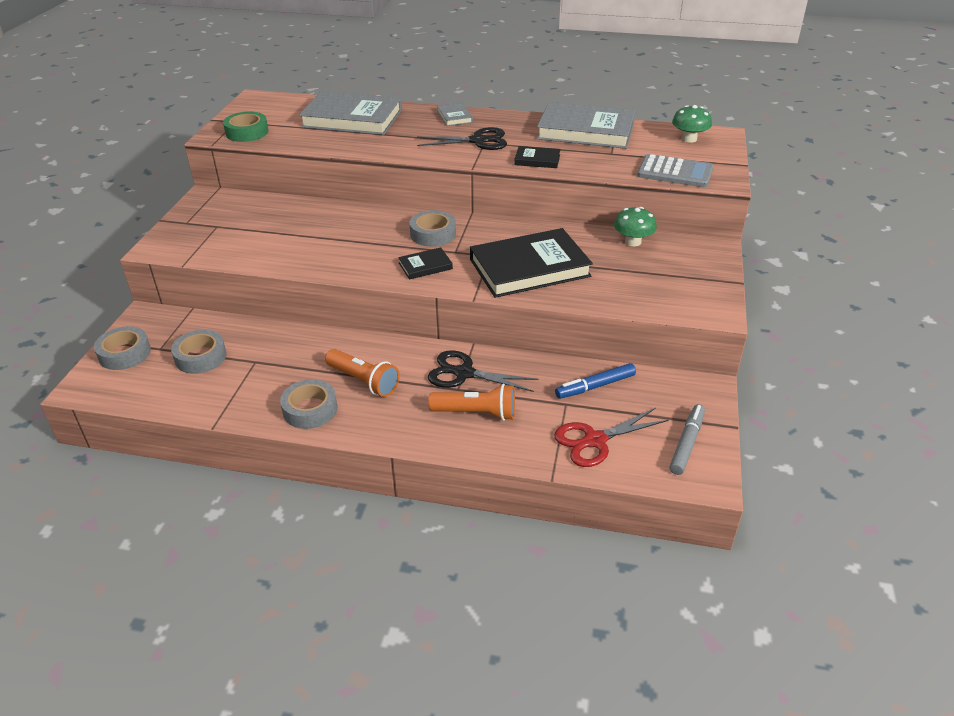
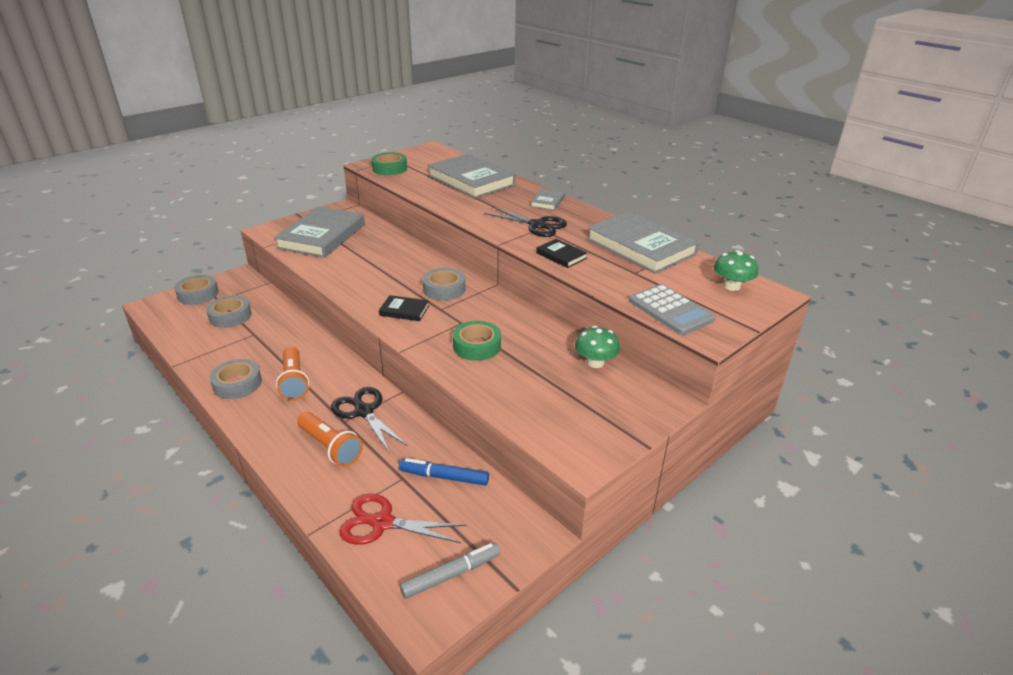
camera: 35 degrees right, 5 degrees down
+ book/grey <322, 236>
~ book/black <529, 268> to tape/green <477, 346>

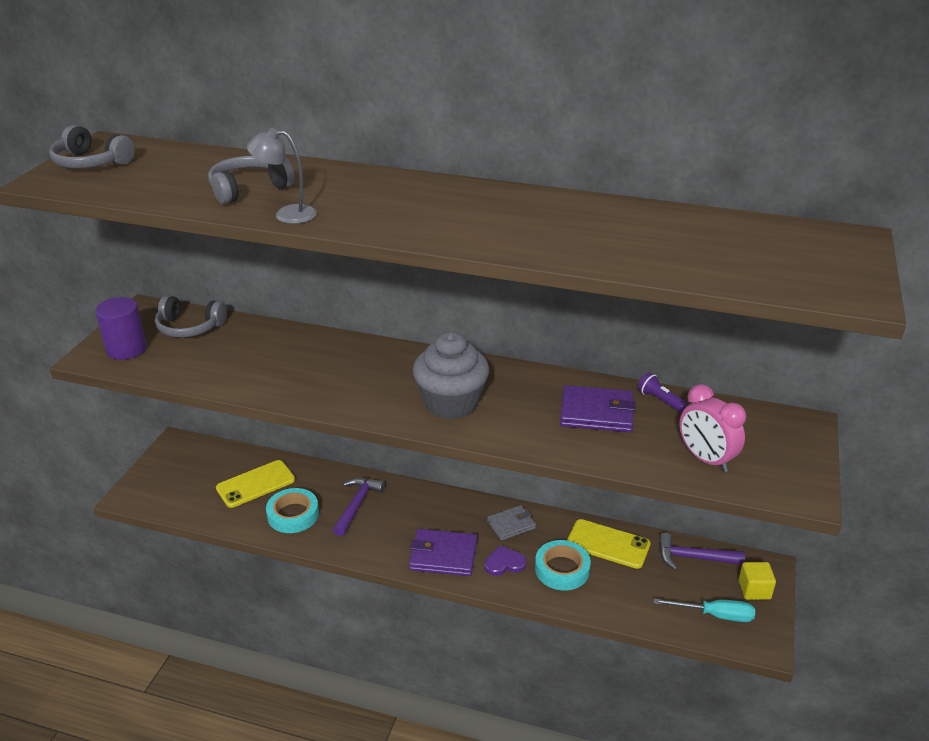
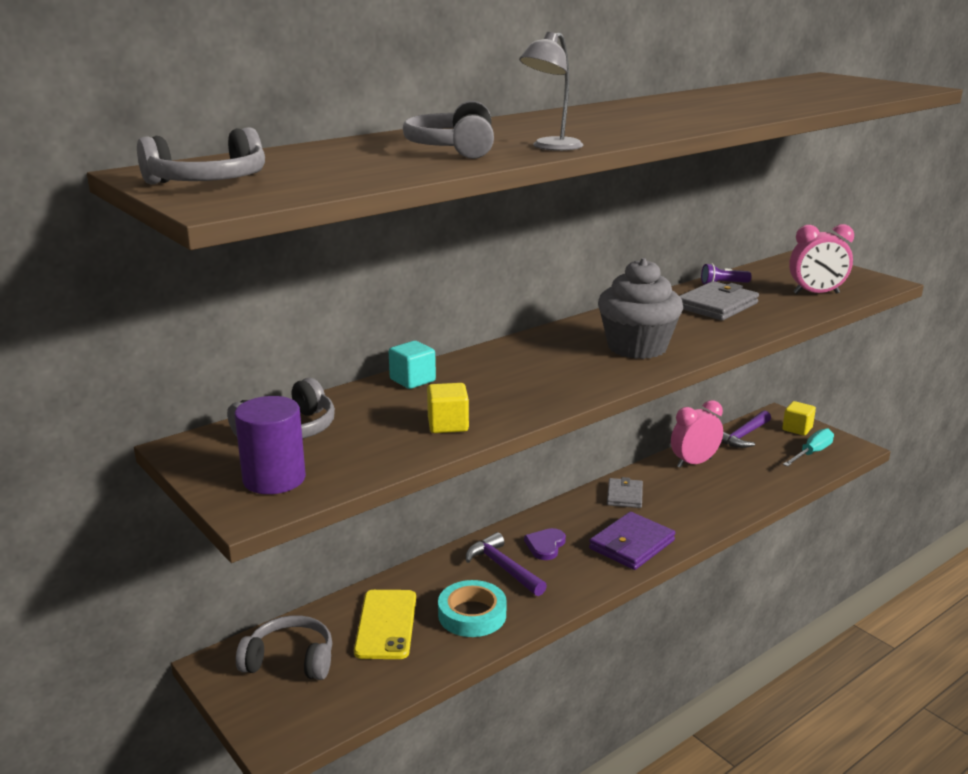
camera: 55 degrees left, 10 degrees down
- tape/turquoise <562, 569>
+ headphones/grey <290, 660>
+ cube/turquoise <412, 380>
+ cube/yellow <448, 425>
~ heart/purple <504, 563> to <545, 545>
~ phone/yellow <608, 544> to clock/pink <694, 463>
~ wallet/purple <596, 413> to wallet/grey <716, 305>

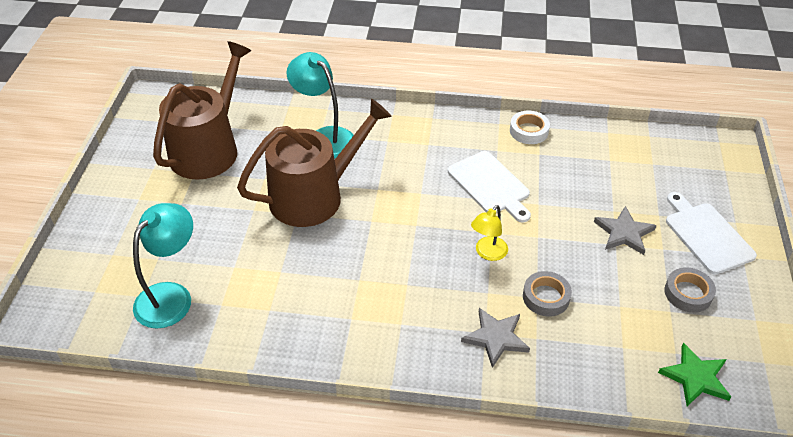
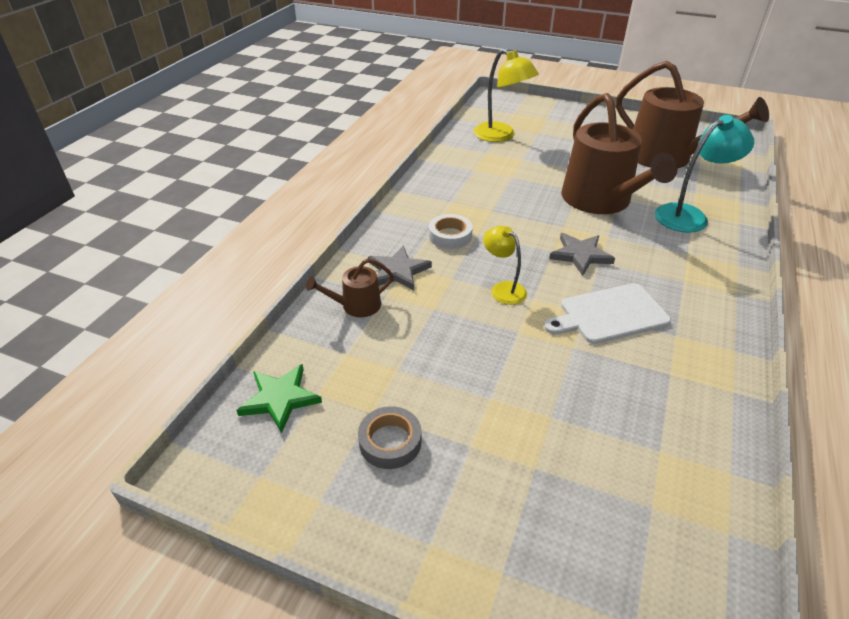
camera: 105 degrees right, 5 degrees down
- tape/grey <546, 297>
- cutting board/white <707, 235>
+ watering can/brown <356, 306>
~ tape/white <529, 131> to <450, 236>
~ star/grey <624, 233> to <580, 255>
~ lamp/turquoise <171, 296> to lamp/yellow <501, 136>

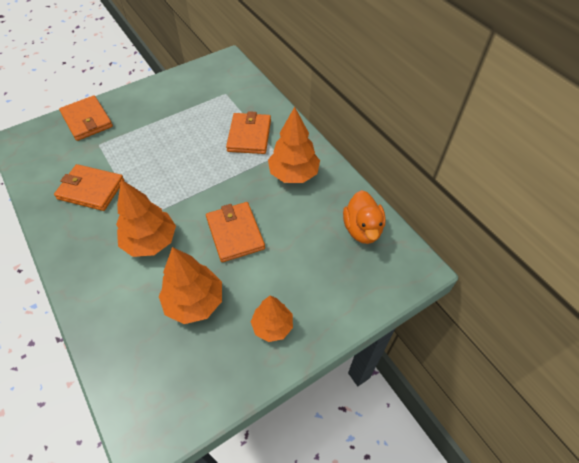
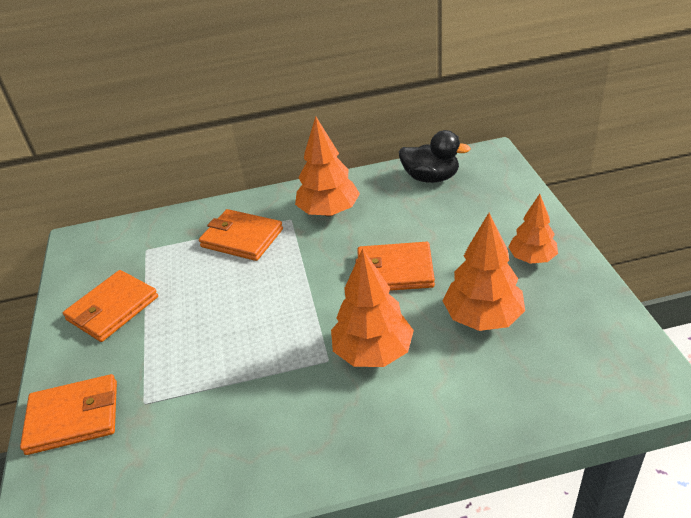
camera: 65 degrees left, 15 degrees down
~ wallet/orange <91, 189> to <112, 308>
~ duck/orange <362, 229> to duck/black <431, 178>

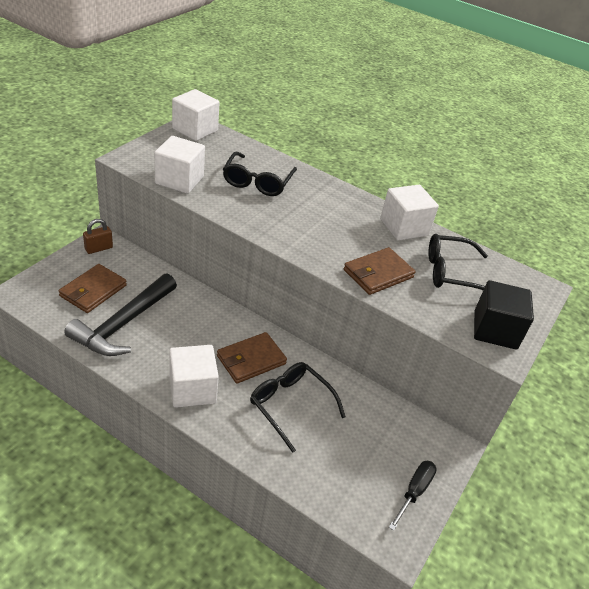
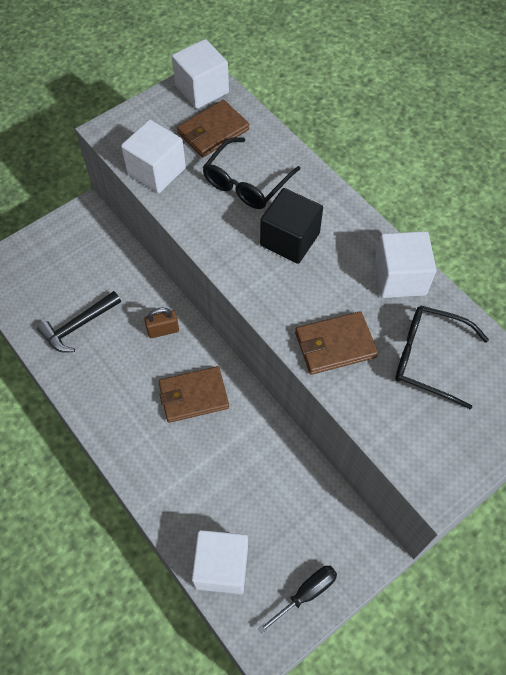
camera: 25 degrees right, 20 degrees up
- glasses/black <290, 405>
~ wallet/brown <93, 291> to <213, 131>
~ padlock/brown <98, 248> to <163, 330>
~ cube/white <192, 389> to <221, 567>
~ cube/black <495, 330> to <290, 239>
~ hammer/black <123, 324> = <78, 326> x0.66

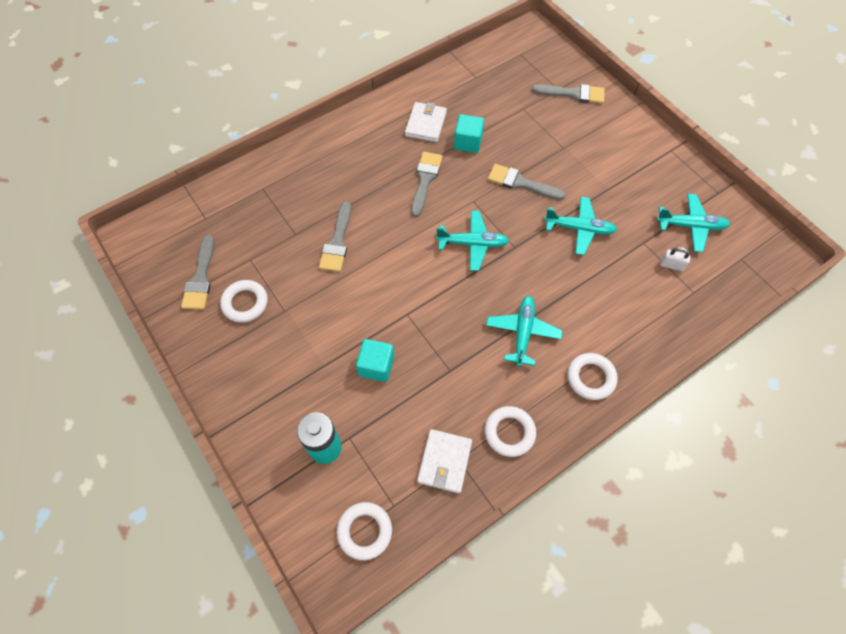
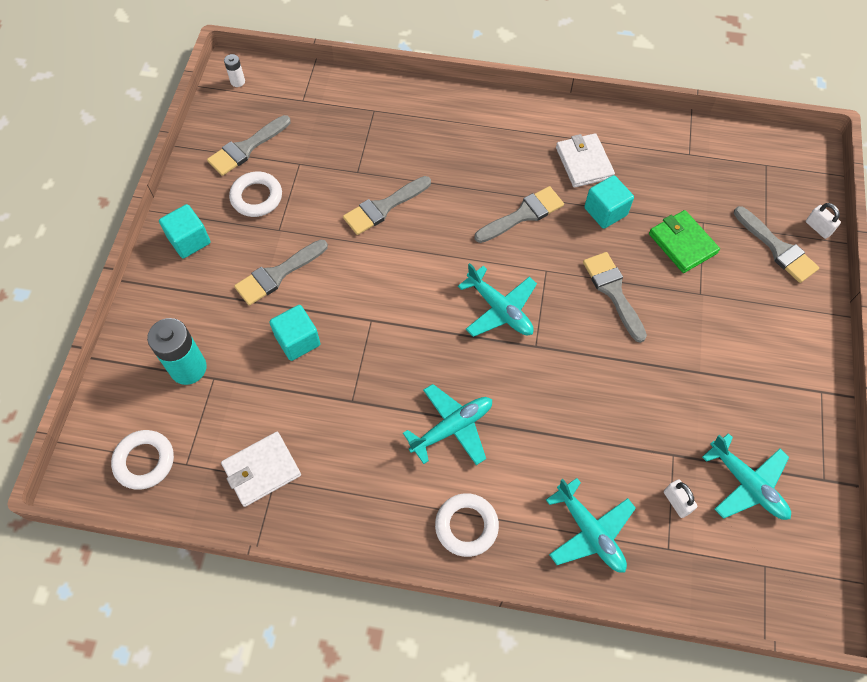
camera: 45 degrees right, 0 degrees up
- ring/white <509, 432>
+ cube/turquoise <189, 240>
+ battery/white <237, 81>
+ brush/grey <277, 274>
+ wallet/green <682, 243>
+ padlock/white <818, 228>
~ plane/turquoise <579, 229> to <589, 532>
~ wallet/white <426, 124> = <584, 163> 75 degrees counterclockwise

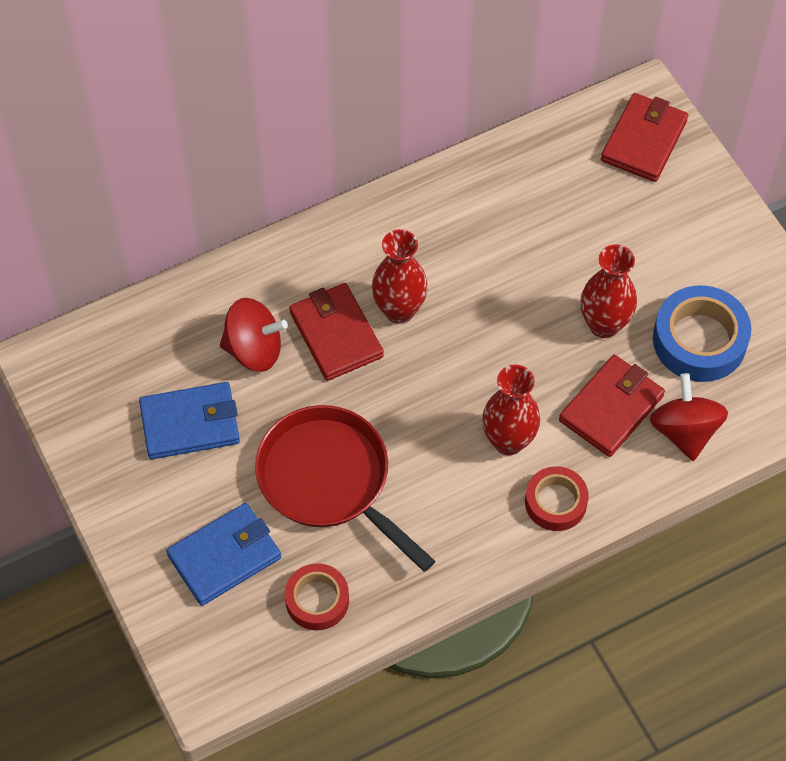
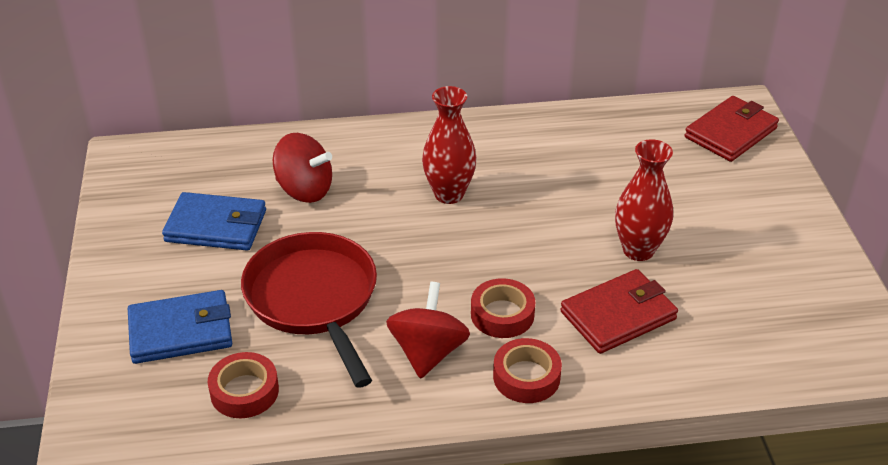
camera: 20 degrees right, 20 degrees down
- wallet/red <336, 334>
- tape/blue <699, 340>
~ spinning top/red <684, 431> to <428, 352>
~ vase/red <508, 441> to tape/red <502, 314>

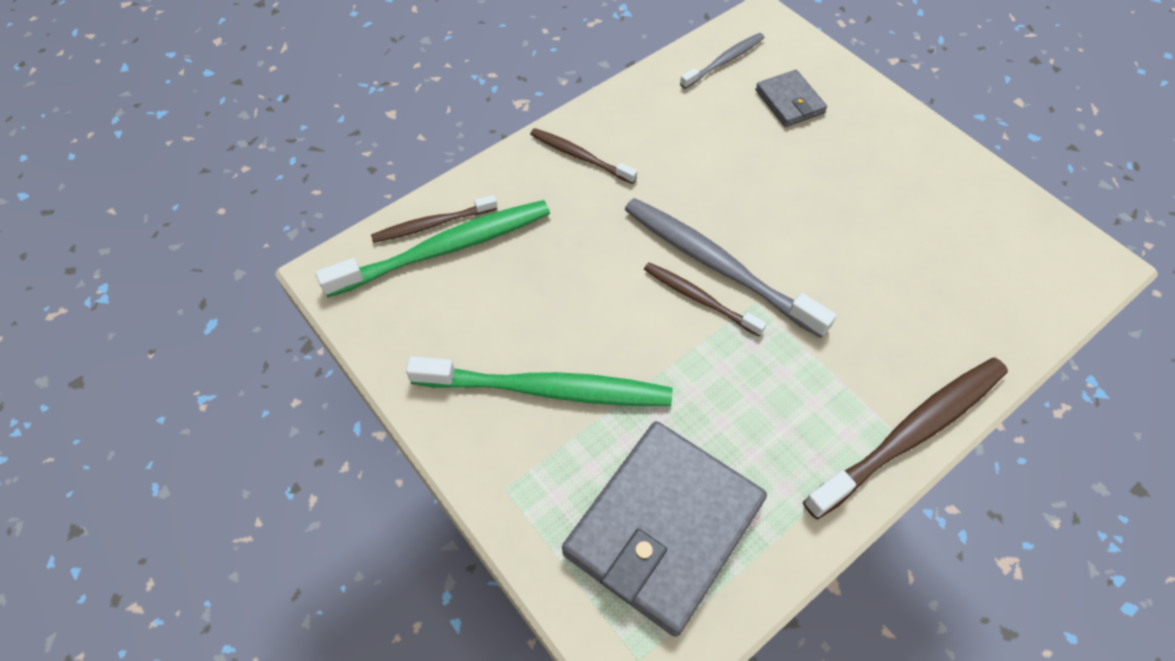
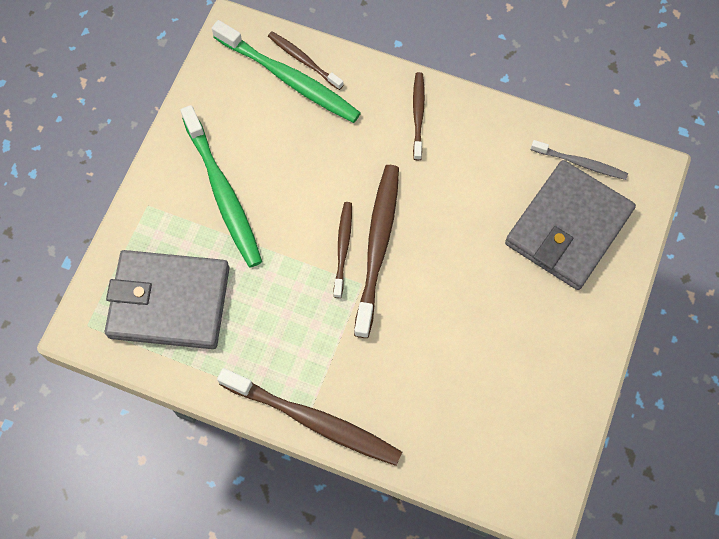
camera: 60 degrees right, 10 degrees up
~ toothbrush/grey <716, 265> to toothbrush/brown <378, 246>
~ wallet/grey <789, 101> = <568, 228> x2.08

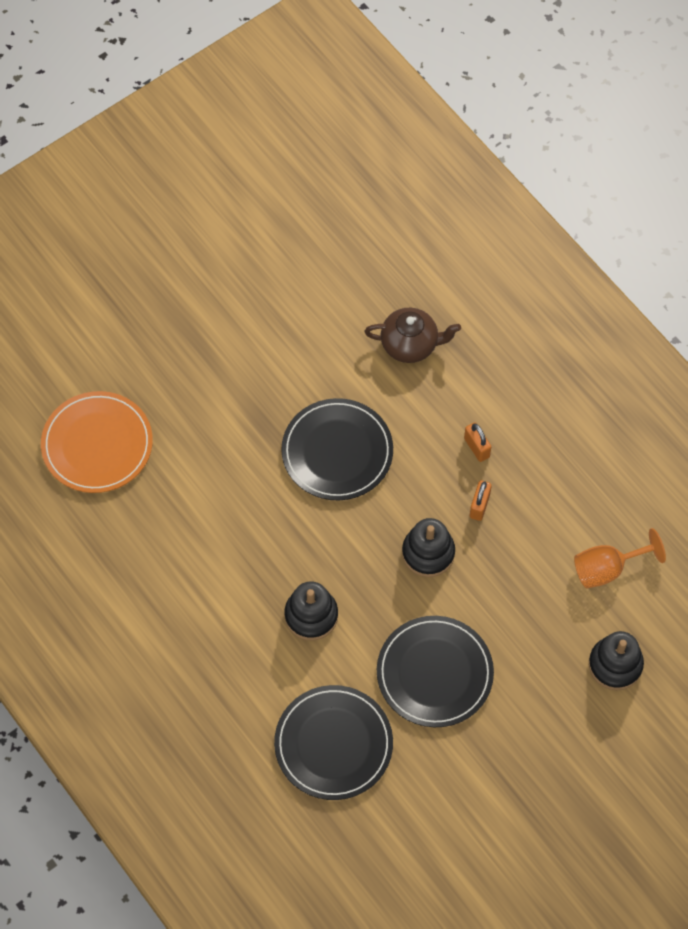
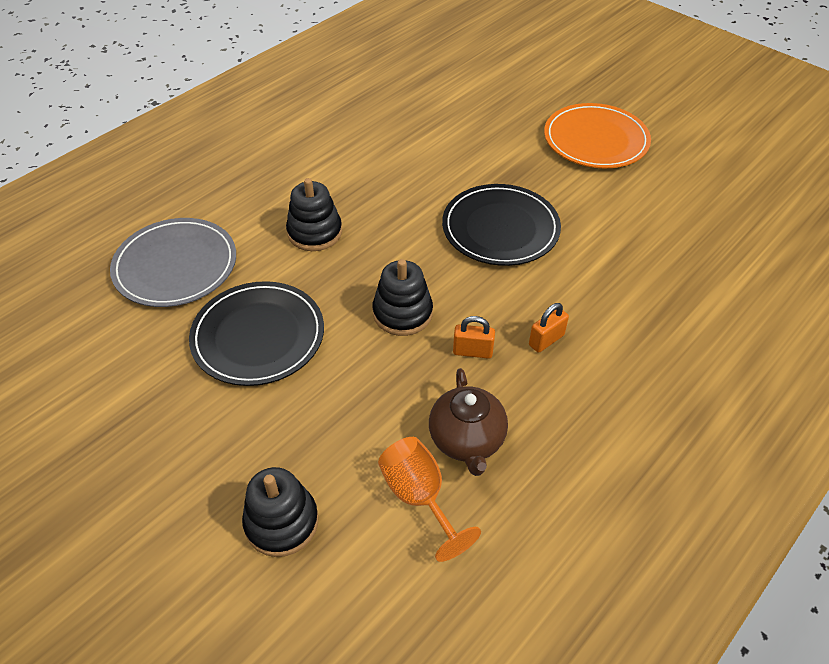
camera: 80 degrees right, 15 degrees down
~ plate/orange <97, 444> to <595, 140>
~ teapot/brown <410, 344> to <467, 440>
~ plate/black <333, 744> to plate/grey <175, 266>

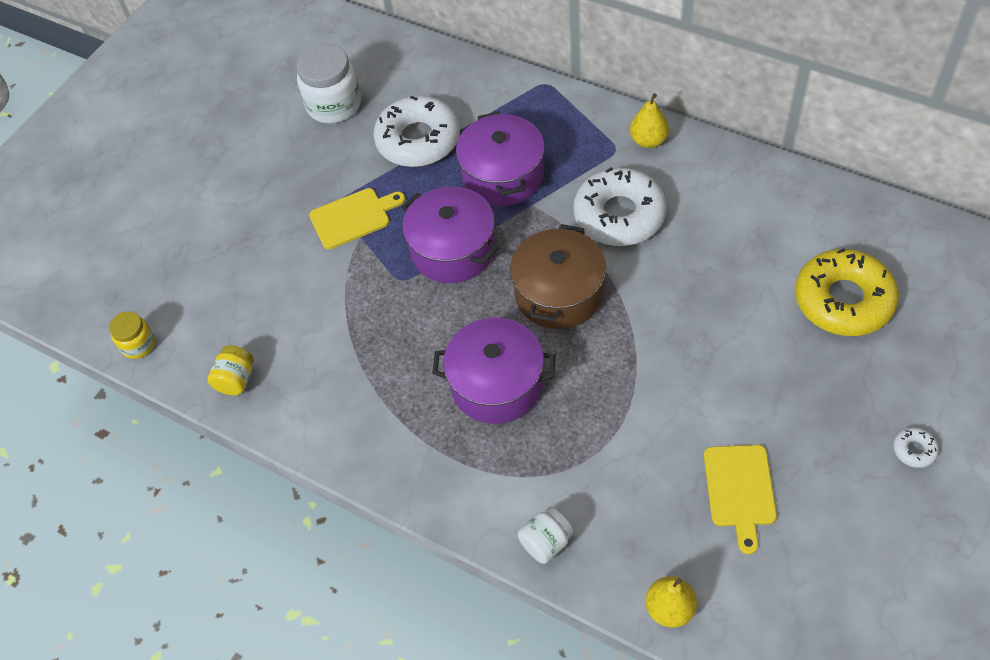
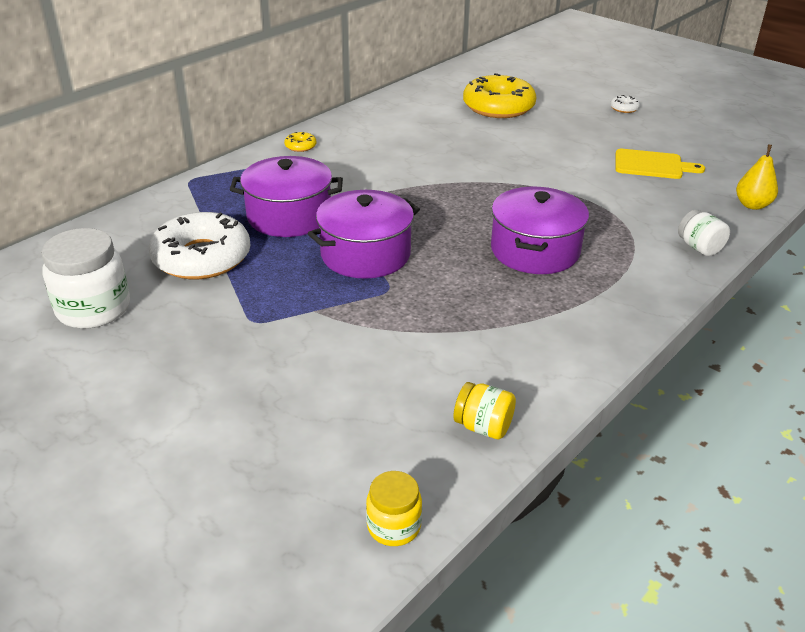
camera: 85 degrees left, 20 degrees down
- cutting board/yellow <353, 217>
- pot/brown <559, 293>
- donut/white <619, 215>
~ pear/yellow <648, 141> to donut/yellow <300, 146>

